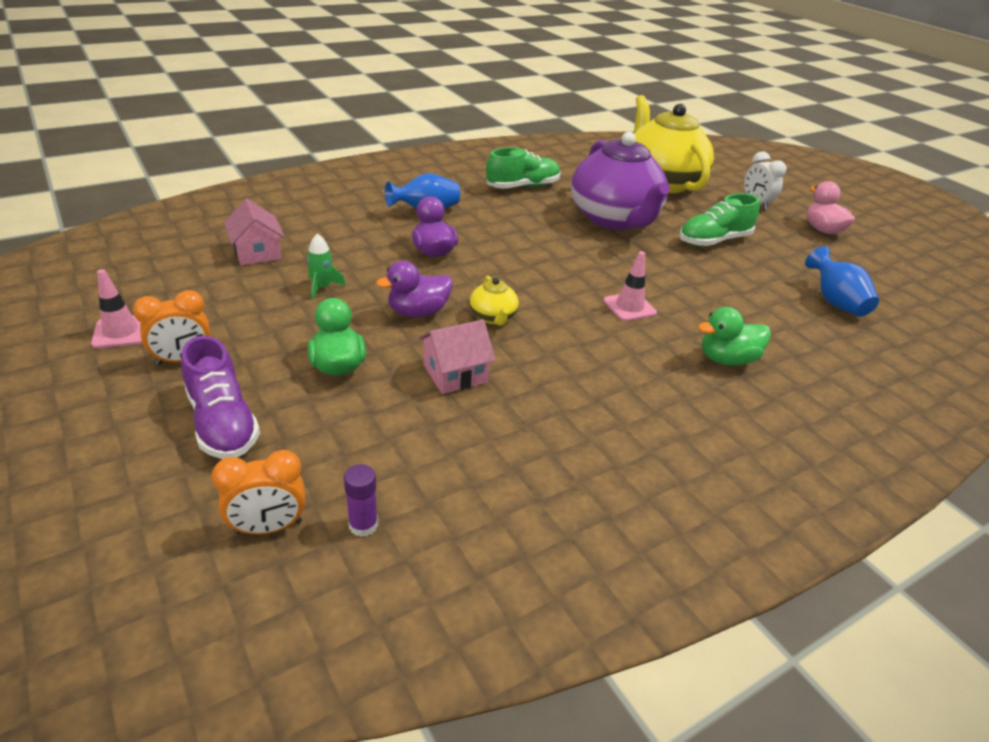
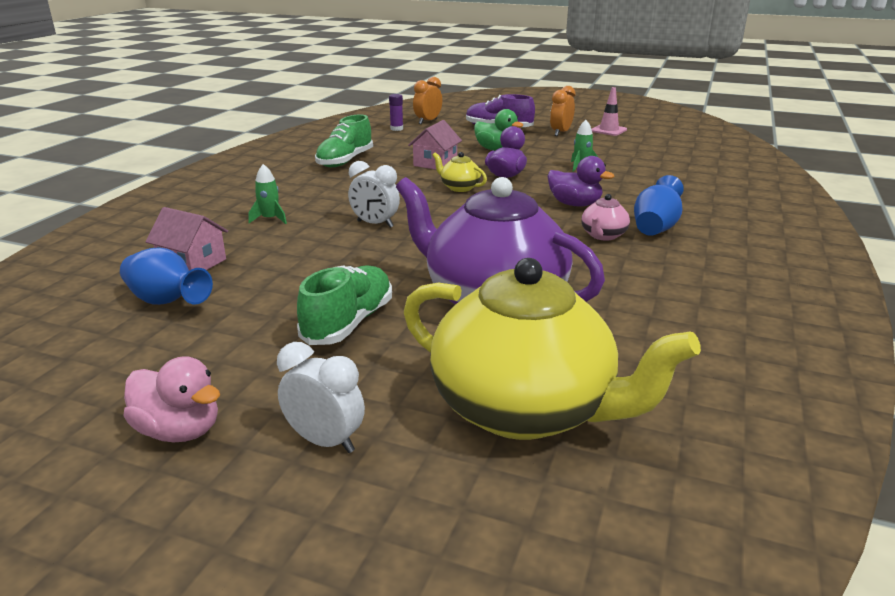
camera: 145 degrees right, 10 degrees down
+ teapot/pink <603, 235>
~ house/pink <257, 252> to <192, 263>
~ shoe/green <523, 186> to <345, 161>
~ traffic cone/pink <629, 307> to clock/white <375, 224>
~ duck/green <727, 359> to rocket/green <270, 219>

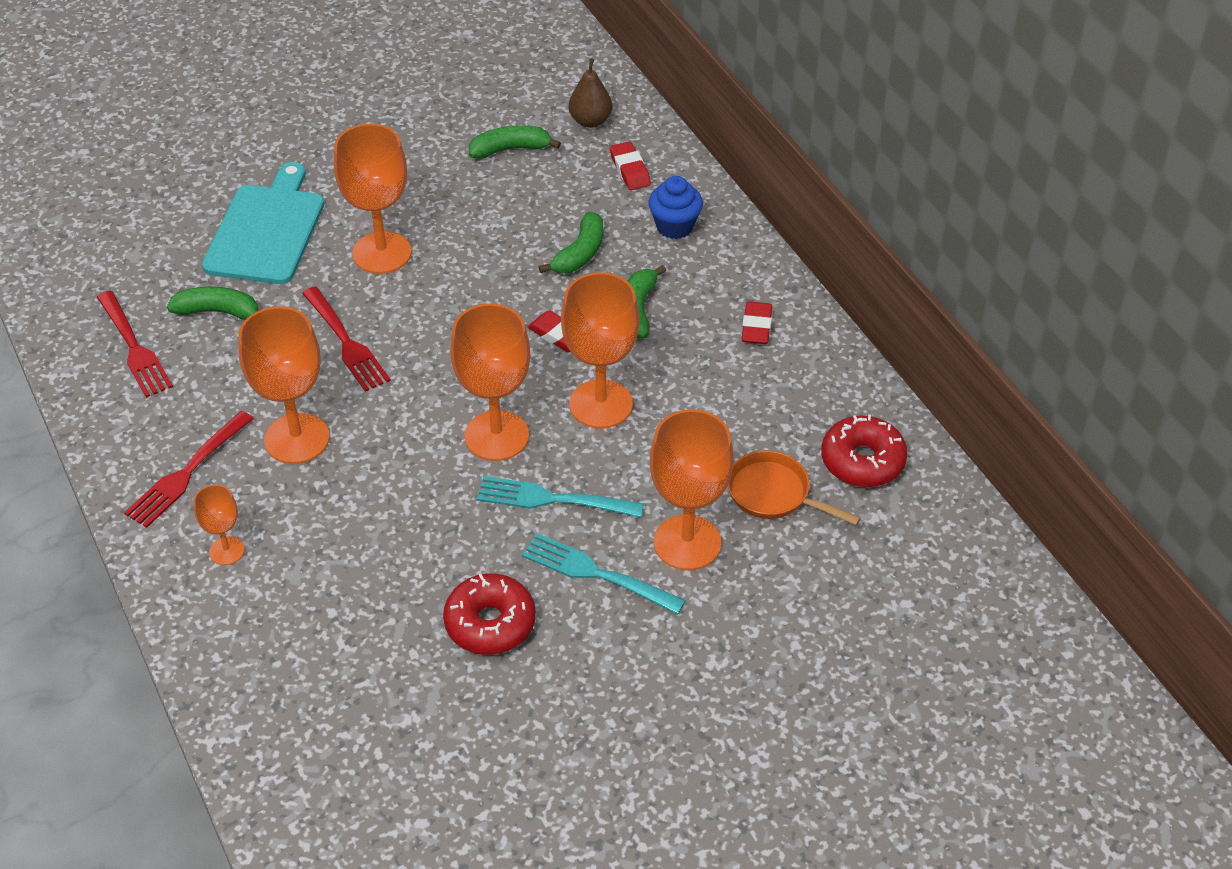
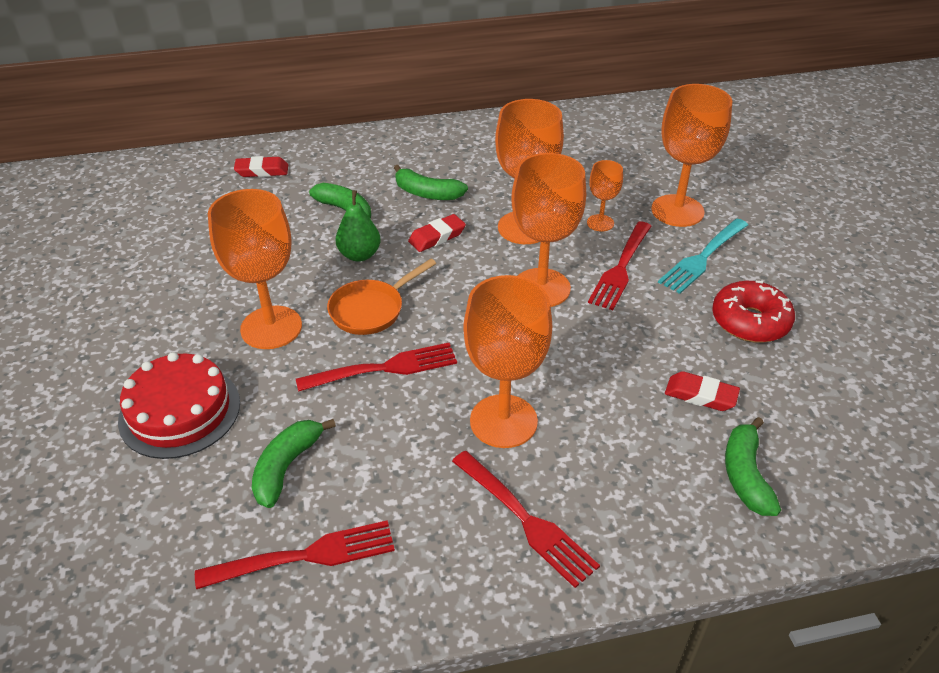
camera: 75 degrees left, 5 degrees down
- pear/brown <590, 121>
- cupcake/blue <674, 226>
- donut/red <862, 461>
+ pear/green <359, 255>
~ goblet/orange <227, 551> to <600, 223>
~ banana/green <510, 149> to <745, 475>
~ pan/orange <774, 494> to <371, 310>
~ eraser/red <756, 327> to <700, 395>
~ cutting board/turquoise <266, 230> to cake/red <180, 411>
~ fork/turquoise <554, 499> to fork/red <621, 267>

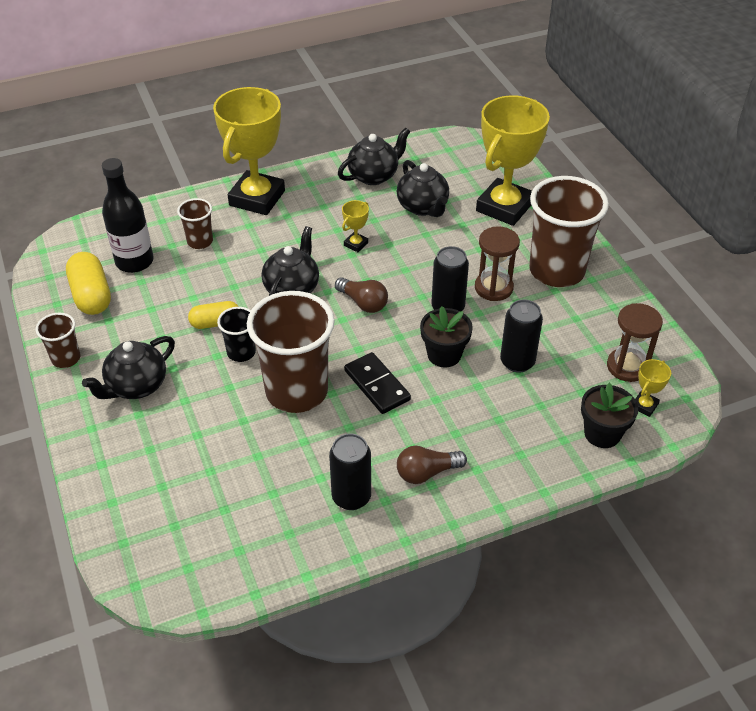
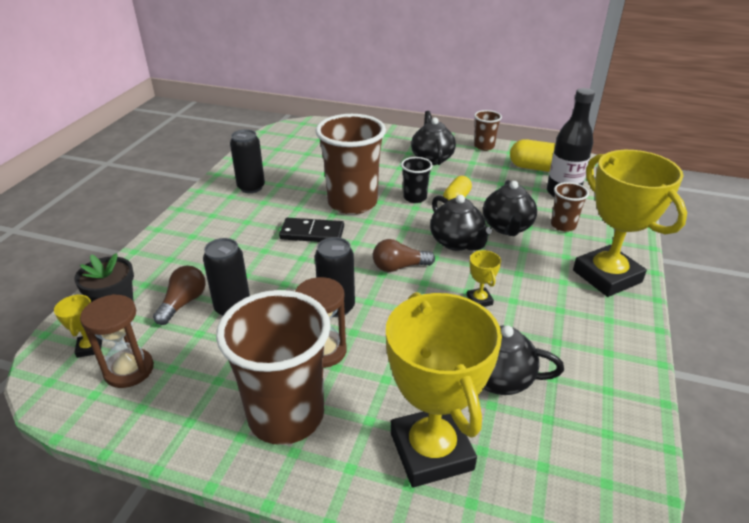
camera: 130 degrees right, 10 degrees down
- flower pot/black <444, 355>
~ teapot/black <374, 176> to <507, 227>
~ light bulb/brown <426, 472> to <183, 303>

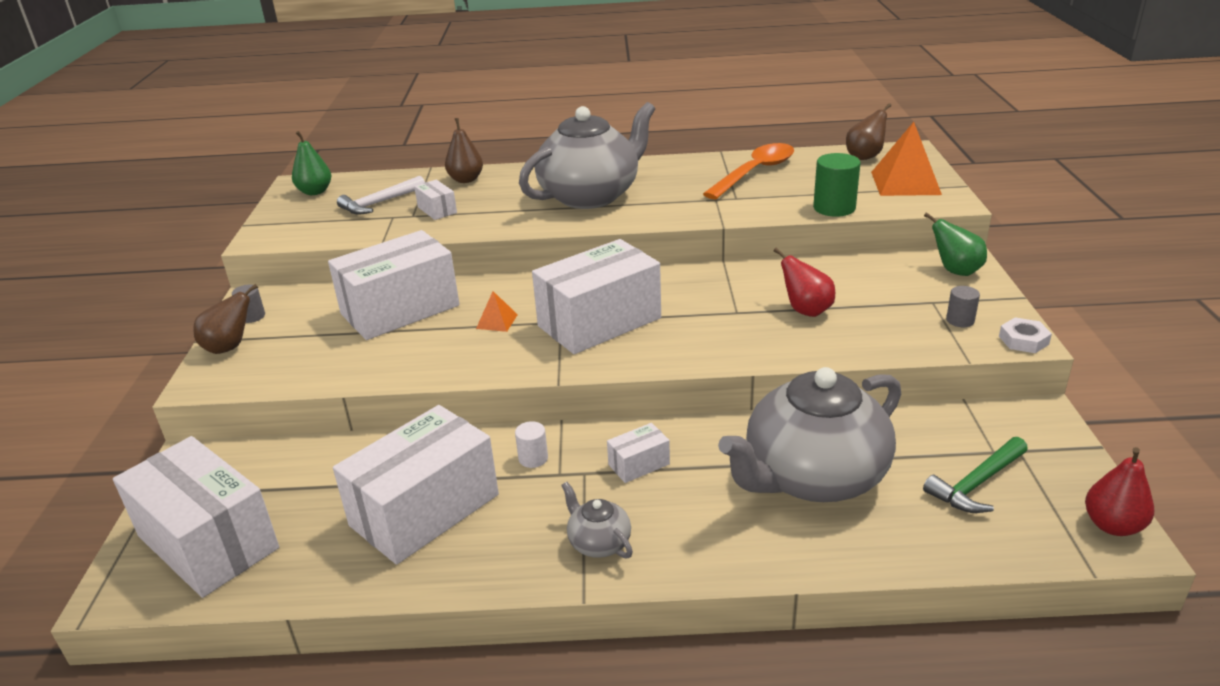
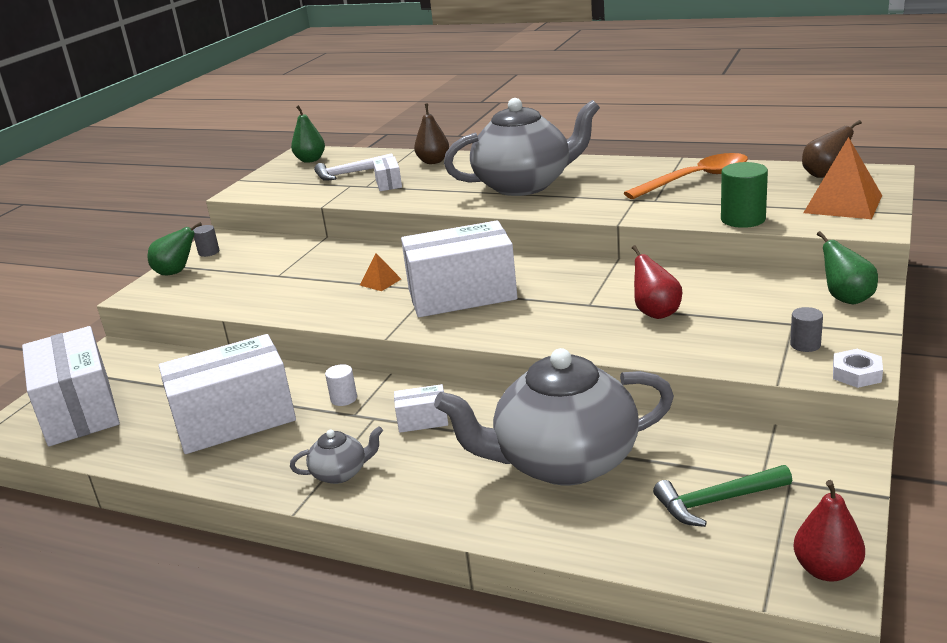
camera: 25 degrees right, 5 degrees down
- box/white <400, 310>
~ pear/brown <229, 347> to pear/green <176, 272>
~ teapot/grey <598, 542> = <340, 473> 90 degrees clockwise

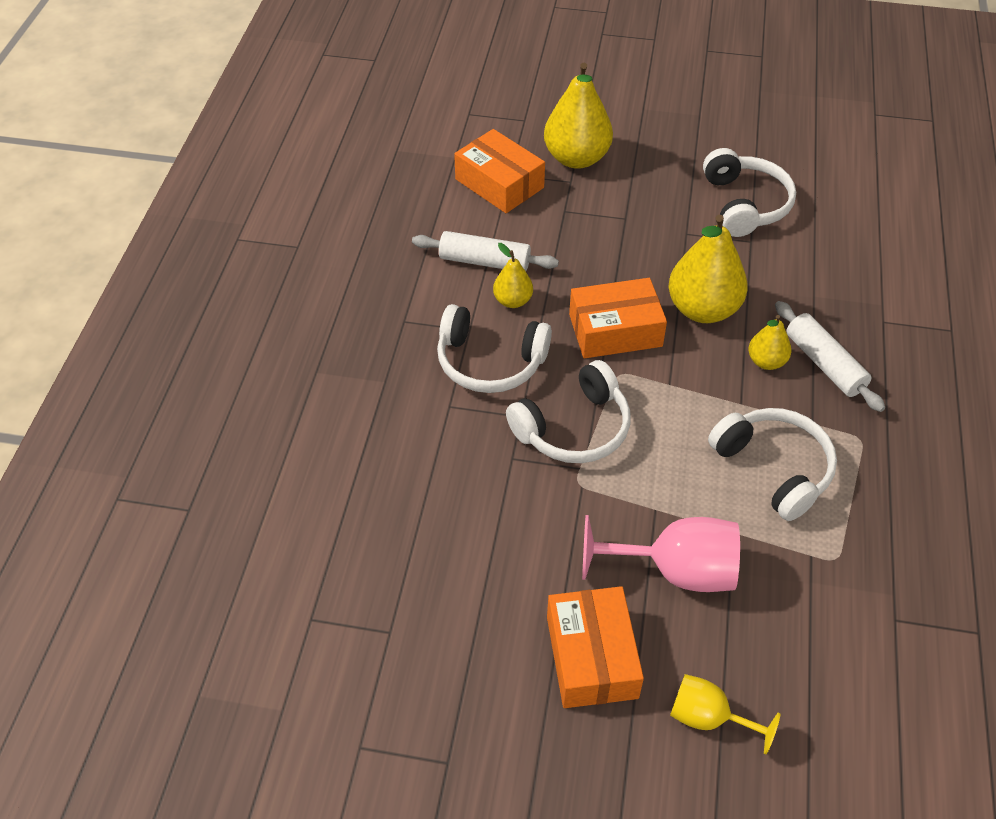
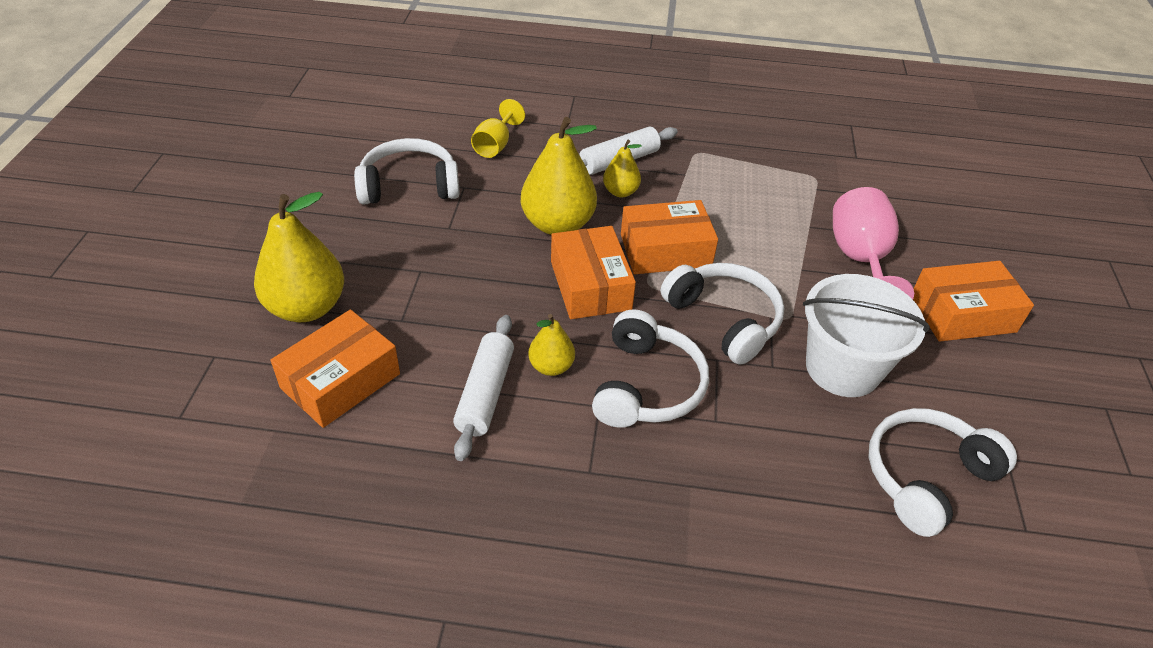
camera: 95 degrees left, 5 degrees down
+ box/orange <665, 250>
+ bucket/white <842, 368>
~ goblet/yellow <708, 718> to <495, 145>
~ headphones/white <774, 468> to <926, 477>

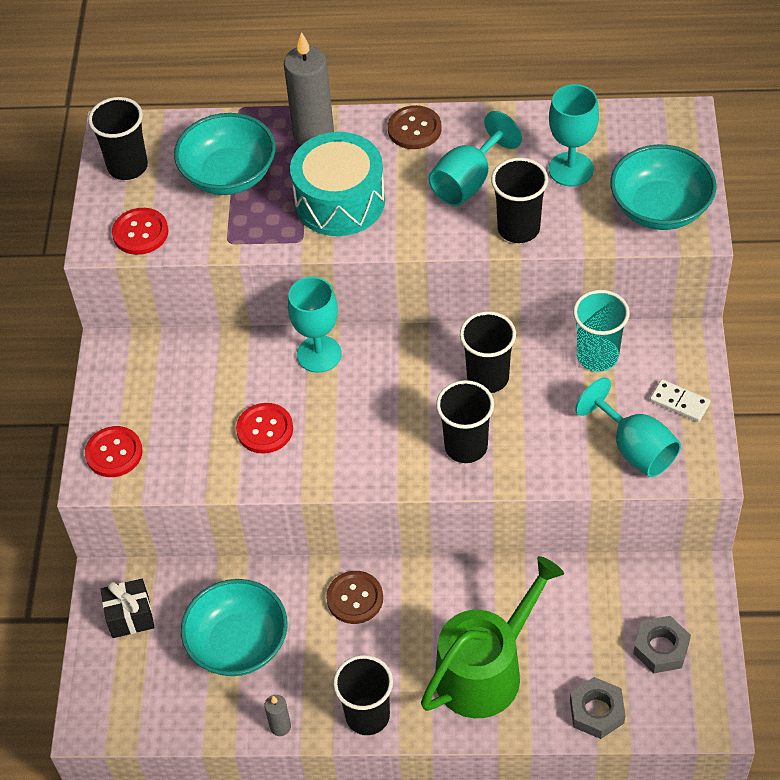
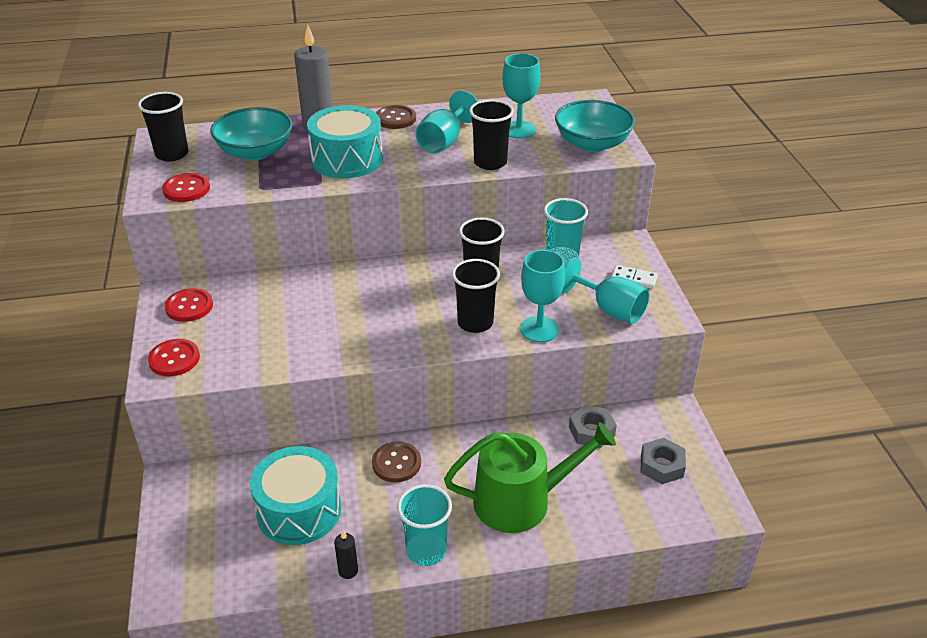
camera: 15 degrees left, 15 degrees down
- gift/black <130, 617>
~ button/red <265, 429> to <189, 306>
~ goblet/turquoise <319, 354> to <539, 329>
~ nut/grey <596, 711> to <591, 431>
~ bowl/turquoise <238, 643> to drum/turquoise <299, 510>
~ candle/grey <280, 726> to candle/black <348, 571>
~ cup/black <367, 716> to cup/turquoise <426, 550>
~ watering can/green <486, 670> = <522, 501> 45 degrees clockwise

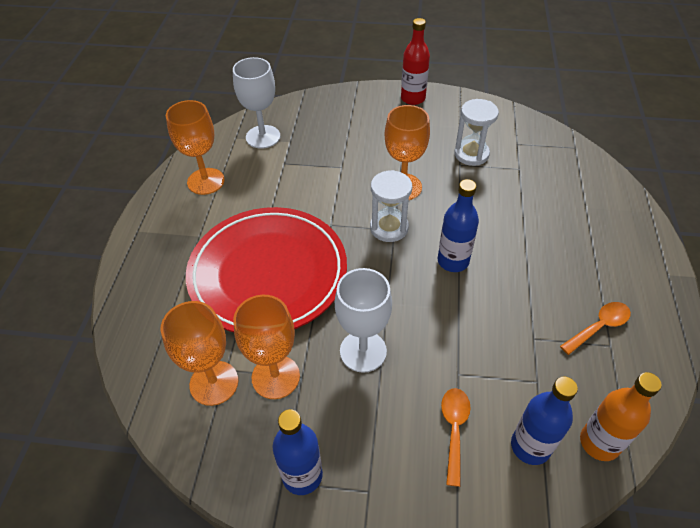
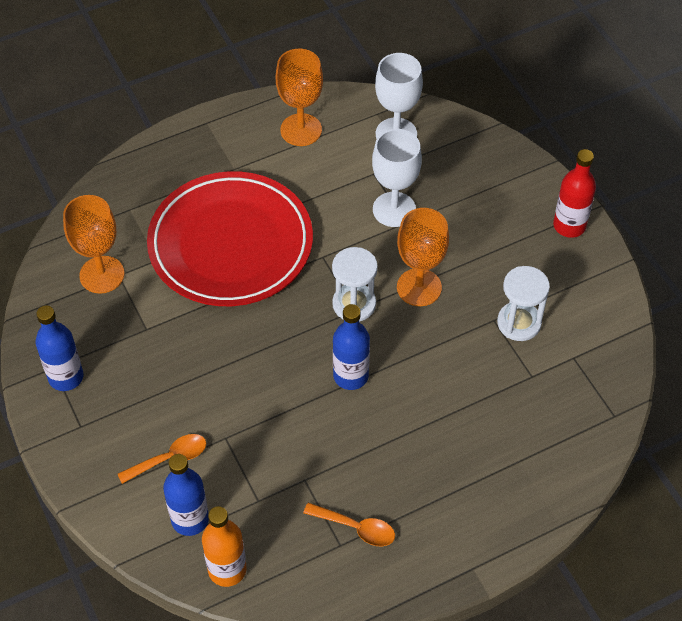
camera: 55 degrees right, 5 degrees up
- goblet/orange <275, 377>
~ goblet/white <363, 351> to <394, 209>

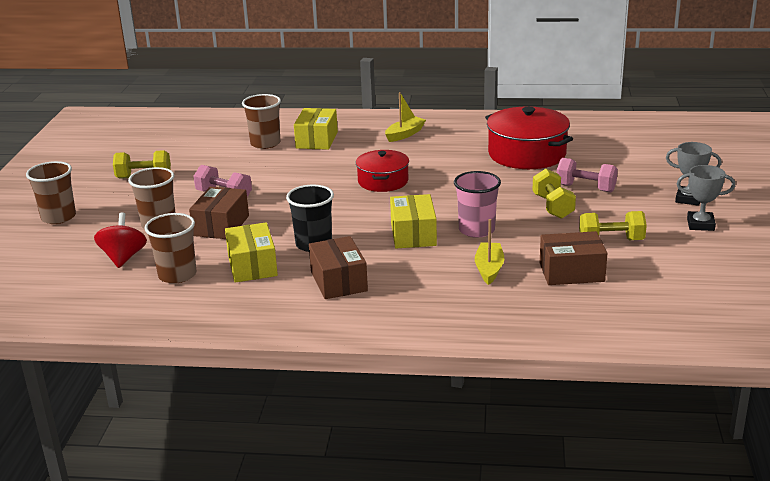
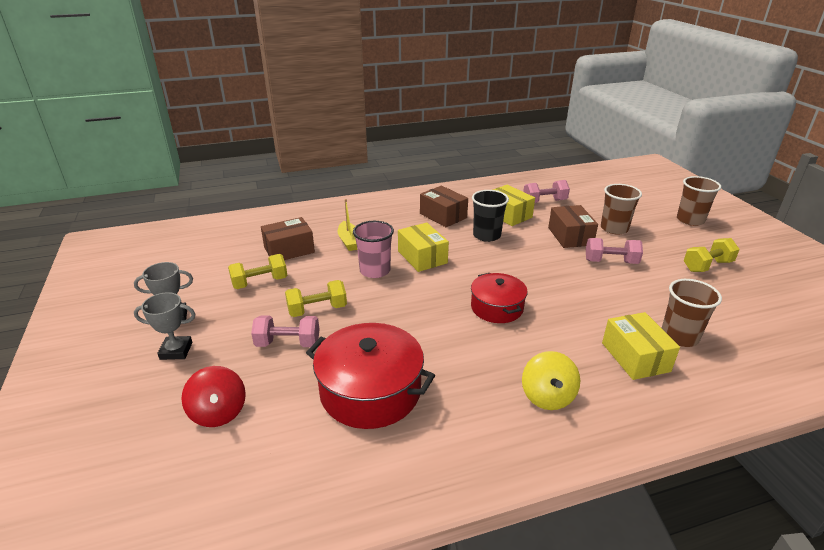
camera: 155 degrees right, 5 degrees up
~ spinning top/red <123, 258> to <218, 412>
~ cup/brown <177, 275> to dumbbell/pink <544, 201>
~ boat/yellow <405, 134> to spinning top/yellow <547, 396>
~ dumbbell/yellow <552, 207> = <317, 310> 75 degrees counterclockwise

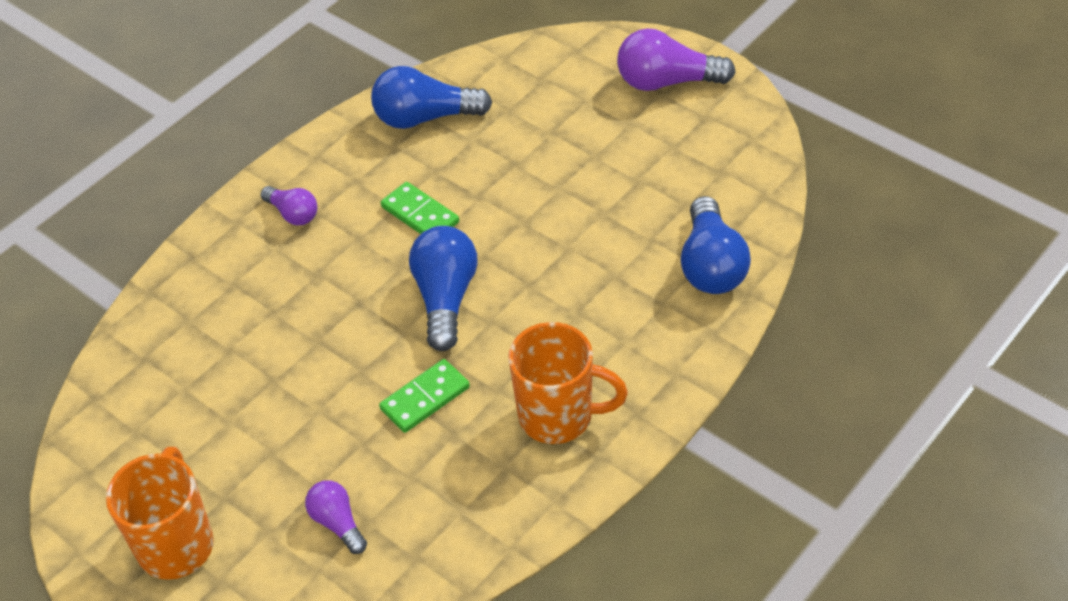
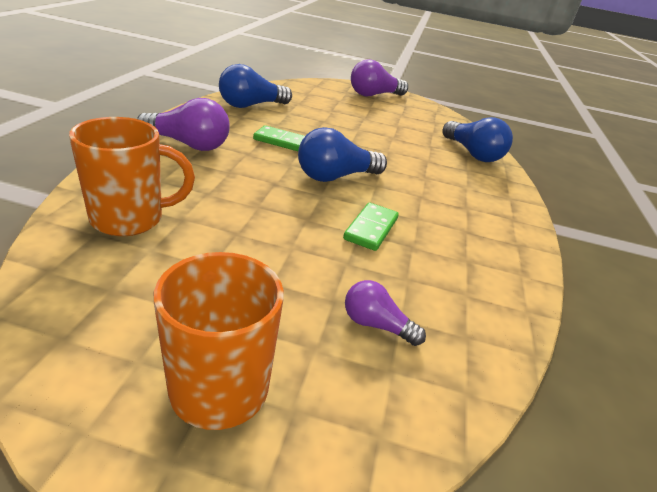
camera: 35 degrees left, 15 degrees down
~ mug/orange <558, 416> to <130, 219>
~ light bulb/blue <445, 298> = <335, 177> 90 degrees counterclockwise
~ light bulb/purple <293, 214> = <188, 144> x1.74

